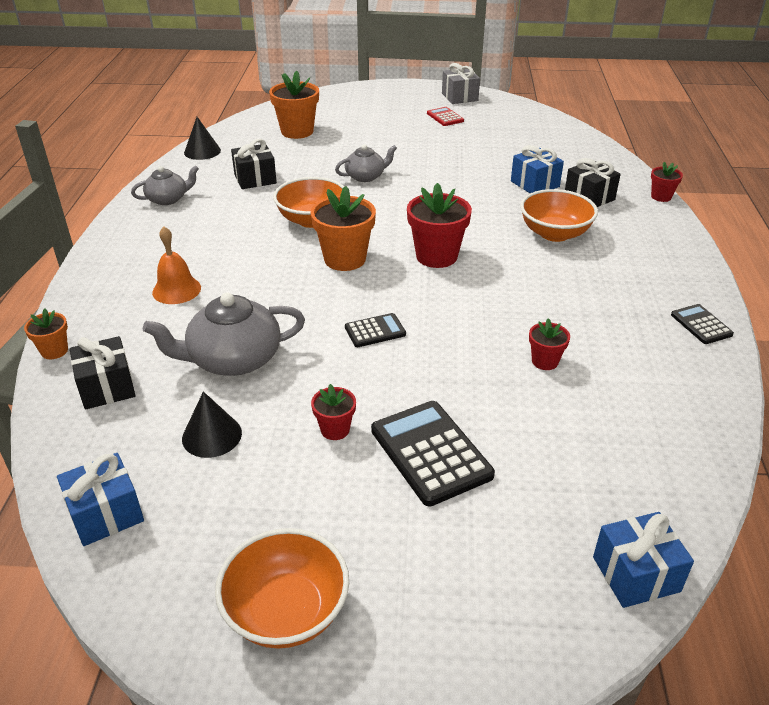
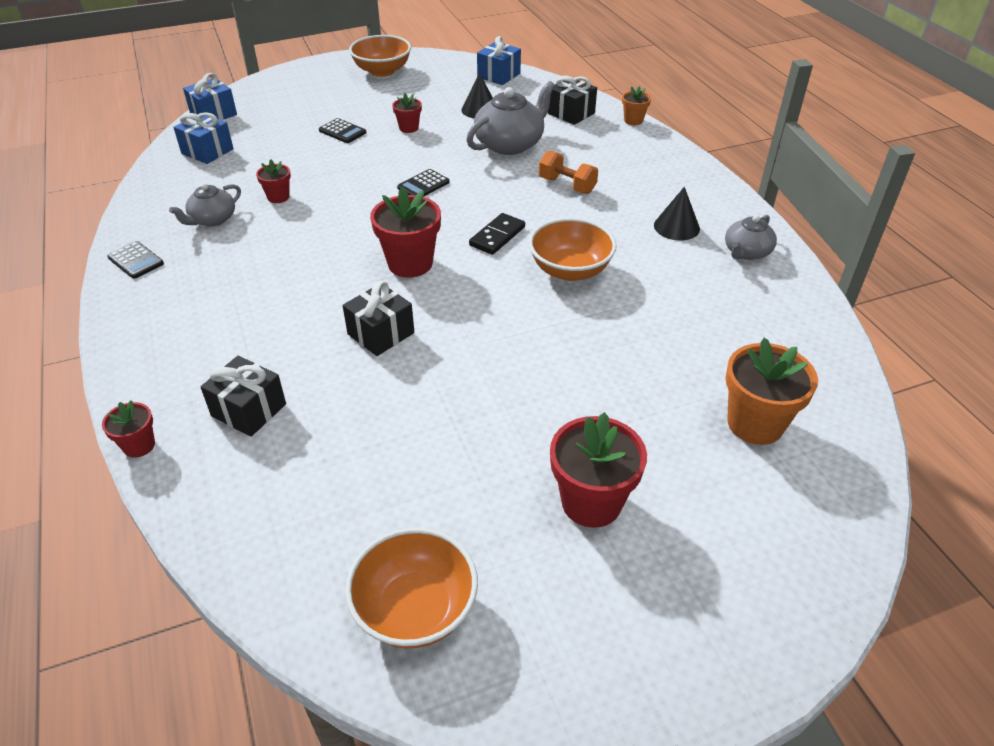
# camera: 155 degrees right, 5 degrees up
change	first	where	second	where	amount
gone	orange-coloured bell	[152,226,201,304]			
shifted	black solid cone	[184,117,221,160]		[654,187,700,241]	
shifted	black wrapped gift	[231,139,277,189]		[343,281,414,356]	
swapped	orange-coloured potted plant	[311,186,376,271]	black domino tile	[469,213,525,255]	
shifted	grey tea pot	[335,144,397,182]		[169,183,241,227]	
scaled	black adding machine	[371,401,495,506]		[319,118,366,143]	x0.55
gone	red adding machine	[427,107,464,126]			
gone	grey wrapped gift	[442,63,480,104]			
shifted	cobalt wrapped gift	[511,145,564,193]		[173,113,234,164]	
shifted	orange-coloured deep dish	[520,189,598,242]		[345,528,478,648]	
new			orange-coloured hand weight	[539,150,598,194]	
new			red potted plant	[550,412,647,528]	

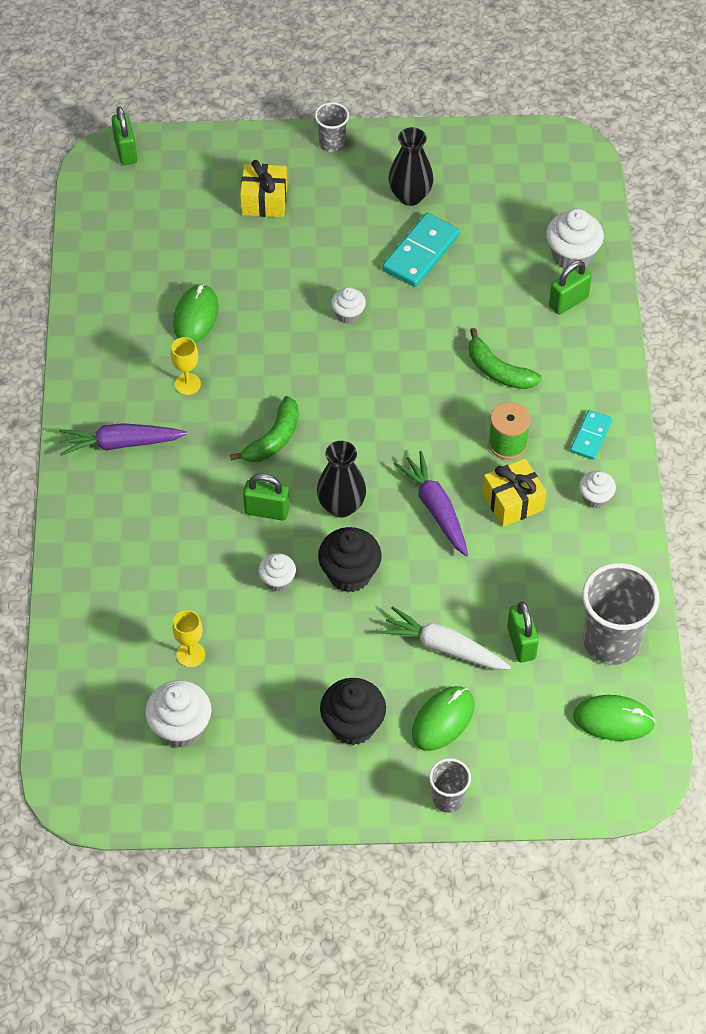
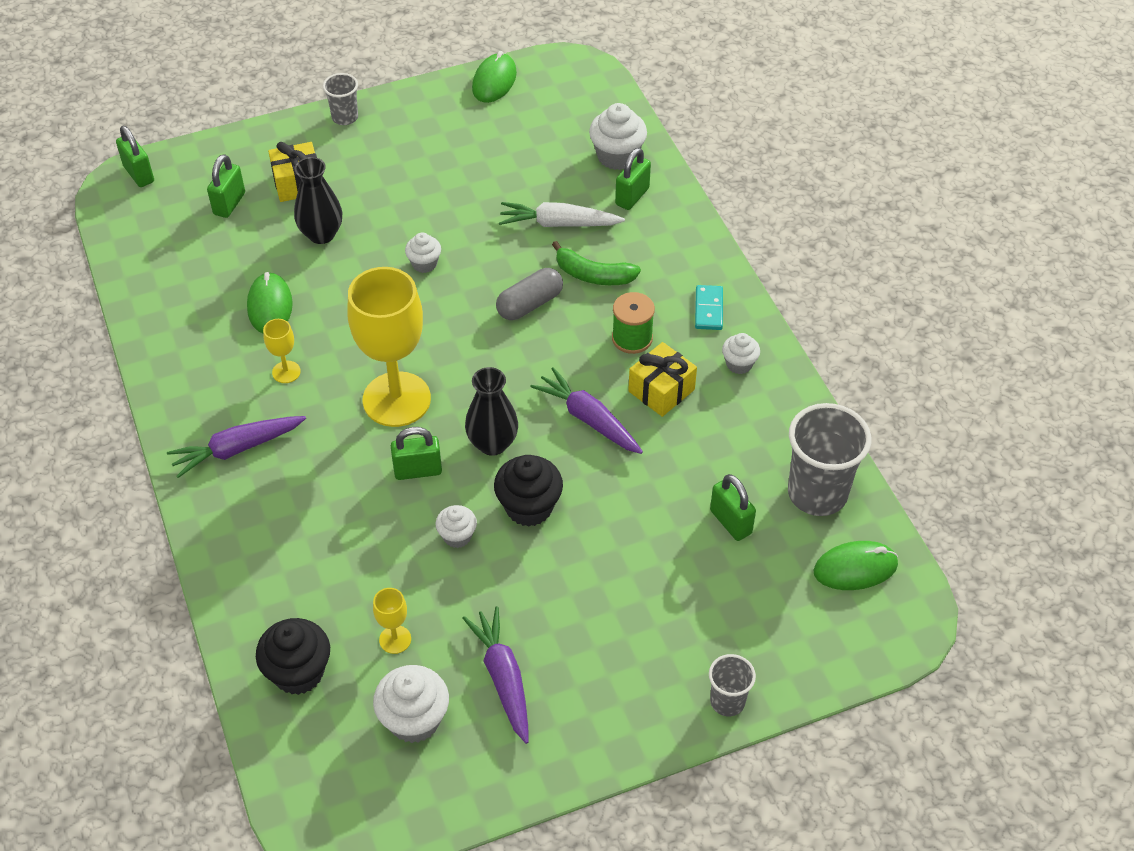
# camera: 20 degrees left, 5 degrees down
change	first	where	second	where	amount
swapped	emerald toy banana	[230,396,299,462]	golden chalice	[347,267,431,427]	
shifted	black muffin	[320,678,386,745]		[256,618,330,695]	
shifted	white carrot	[380,606,511,669]		[499,202,625,227]	
gone	aqua domino tile	[382,213,460,287]			
shifted	black flower vase	[388,127,434,206]		[294,157,342,244]	
shifted	emerald mouse	[412,686,474,751]		[472,51,517,103]	
new			emerald lock	[207,154,245,218]	
new			violet carrot	[463,606,529,744]	
new			grey pill shape	[496,268,563,320]	

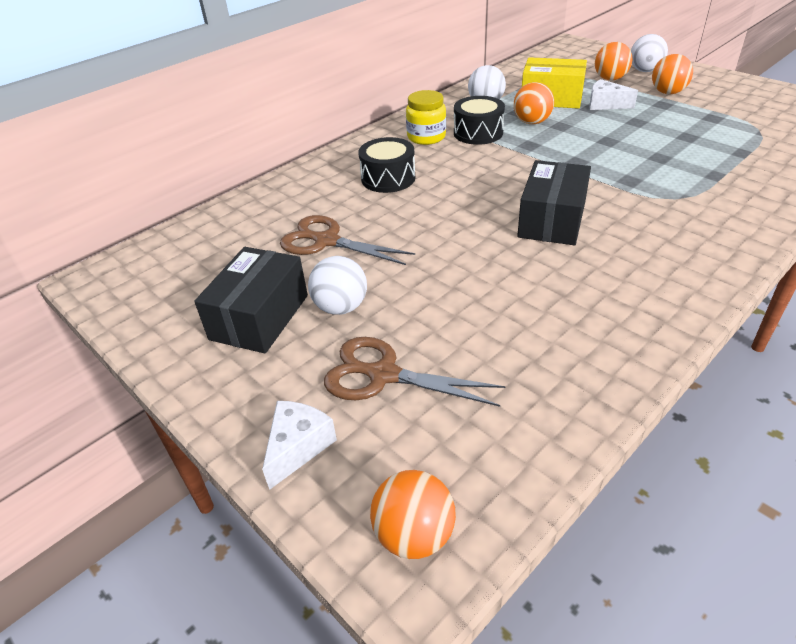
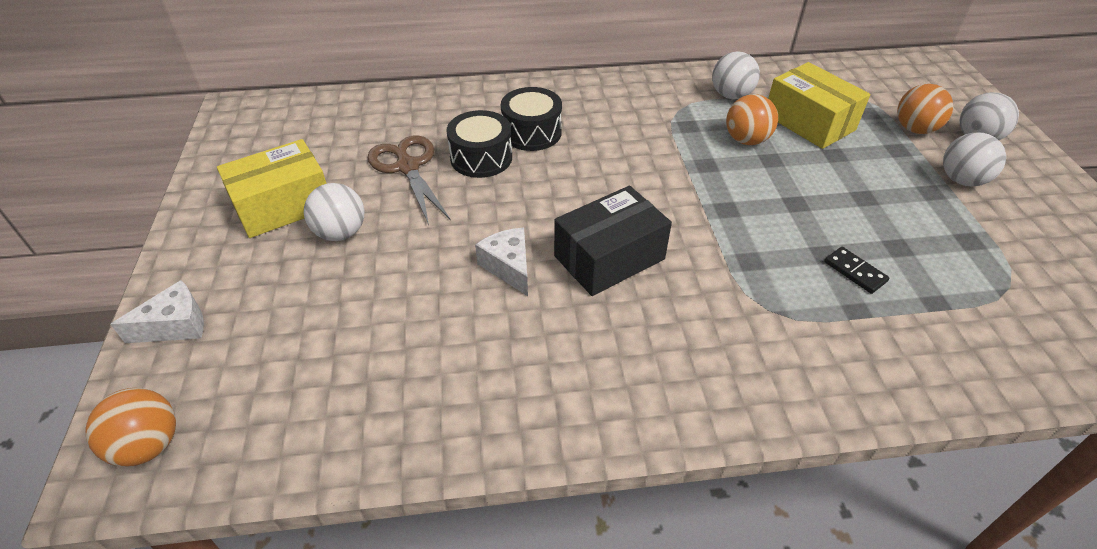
# camera: 35 degrees right, 5 degrees up
change	first	where	second	where	amount
repainted	black package	[194,247,308,354]	golden package	[217,139,327,238]	
gone	russet shears	[324,337,506,407]			
gone	golden jar	[406,90,446,145]			
shifted	black drum	[454,96,505,145]		[447,110,512,178]	
shifted	white cheese wedge	[589,79,638,110]		[475,228,528,296]	
repainted	orange-coloured sphere	[652,54,693,94]	white sphere	[943,132,1006,186]	
new			black domino tile	[825,247,889,294]	

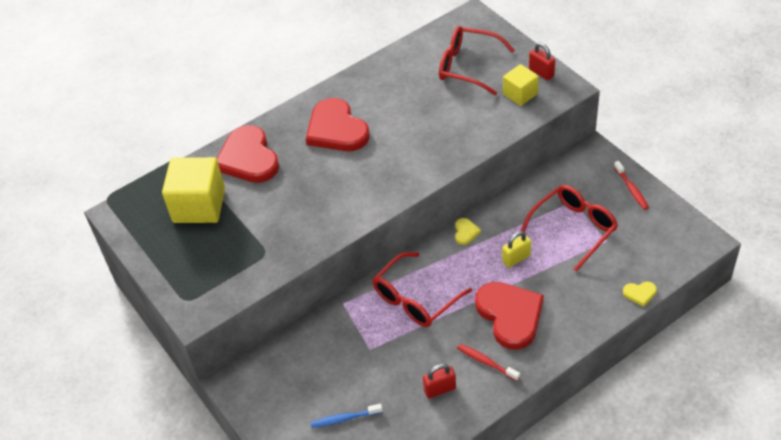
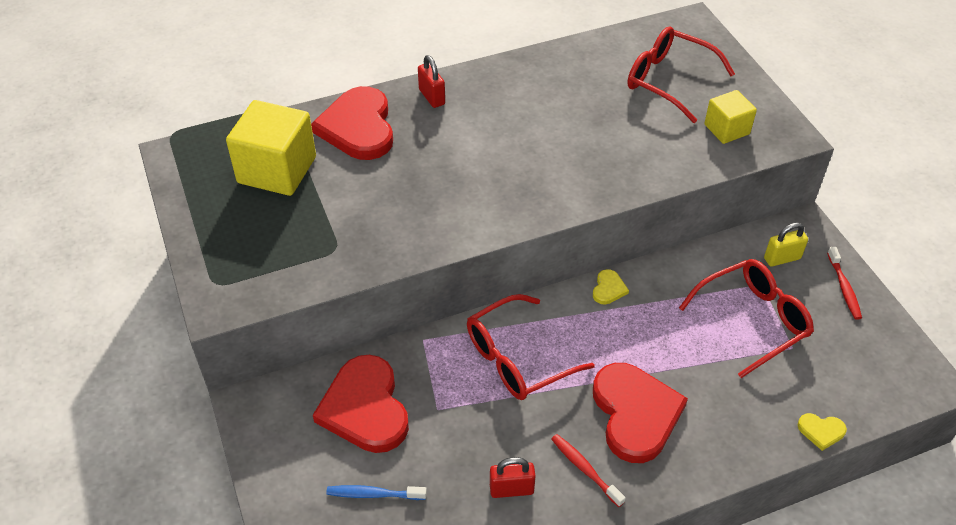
# camera: 10 degrees right, 0 degrees up
change	first	where	second	where	amount
shifted	red heart	[306,98,370,151]		[313,355,409,453]	
shifted	golden lock	[502,231,531,268]		[764,222,808,267]	
shifted	red lock	[529,42,555,80]		[418,55,445,108]	

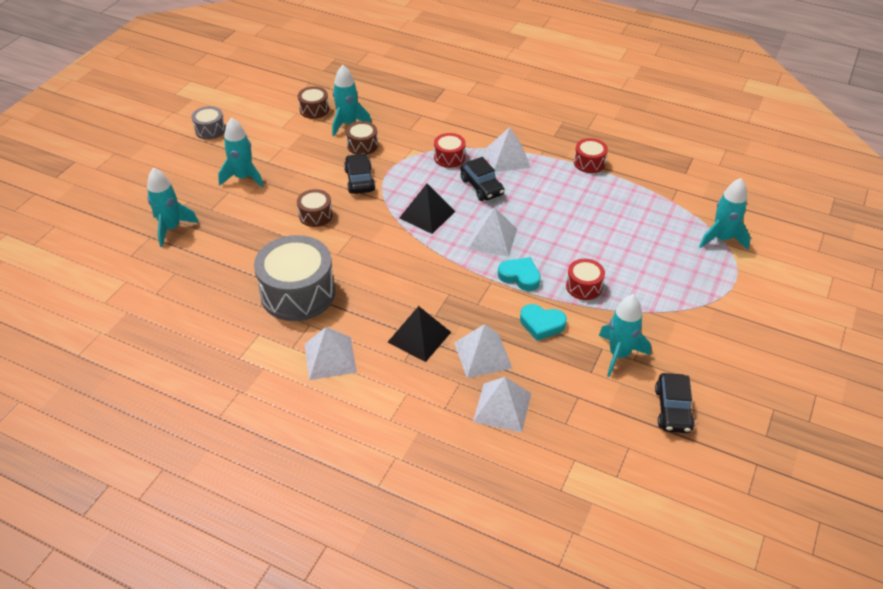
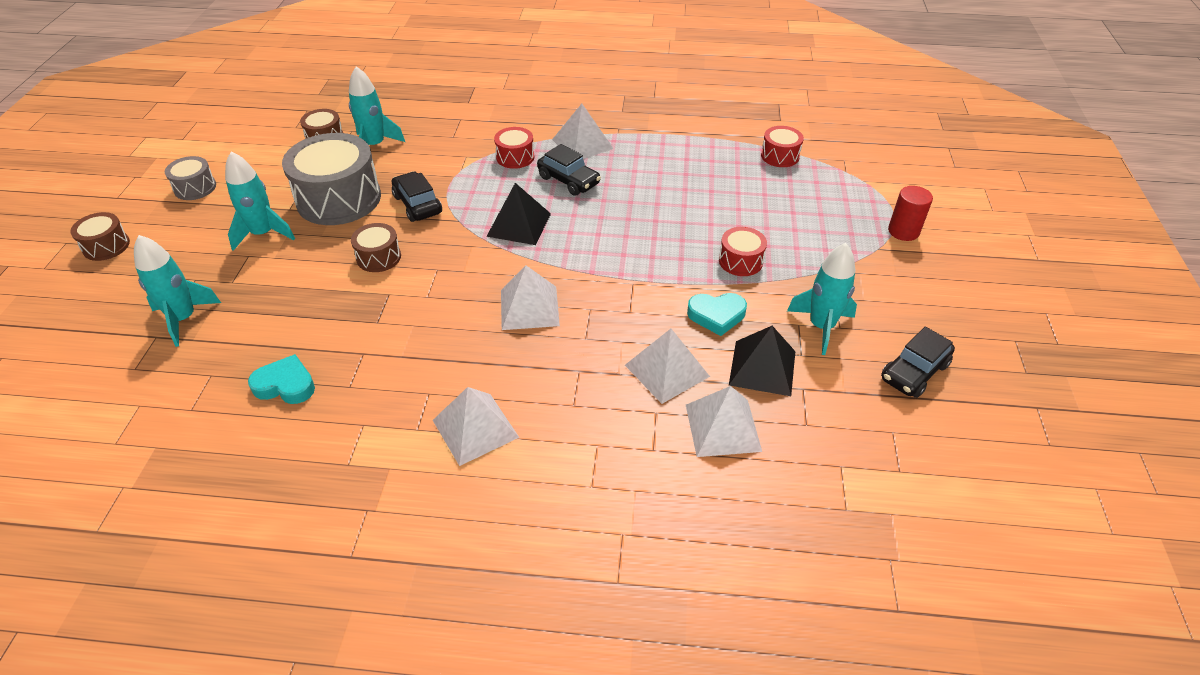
# camera: 20 degrees left, 0 degrees up
change	first	where	second	where	amount
shifted	grey drum	[254,235,335,321]		[282,133,381,225]	
shifted	russet drum	[346,121,378,155]		[70,212,130,261]	
shifted	black pyramid	[388,306,451,362]		[729,326,795,396]	
shifted	white pyramid	[468,207,517,257]		[501,265,560,330]	
shifted	aqua heart	[498,257,541,291]		[248,354,315,404]	
shifted	red drum	[574,138,608,173]		[761,126,804,167]	
rotated	black automobile	[655,373,695,433]		[881,327,955,398]	60 degrees clockwise
gone	aqua toy rocket	[699,178,751,250]			
new			red cylinder	[888,186,933,241]	

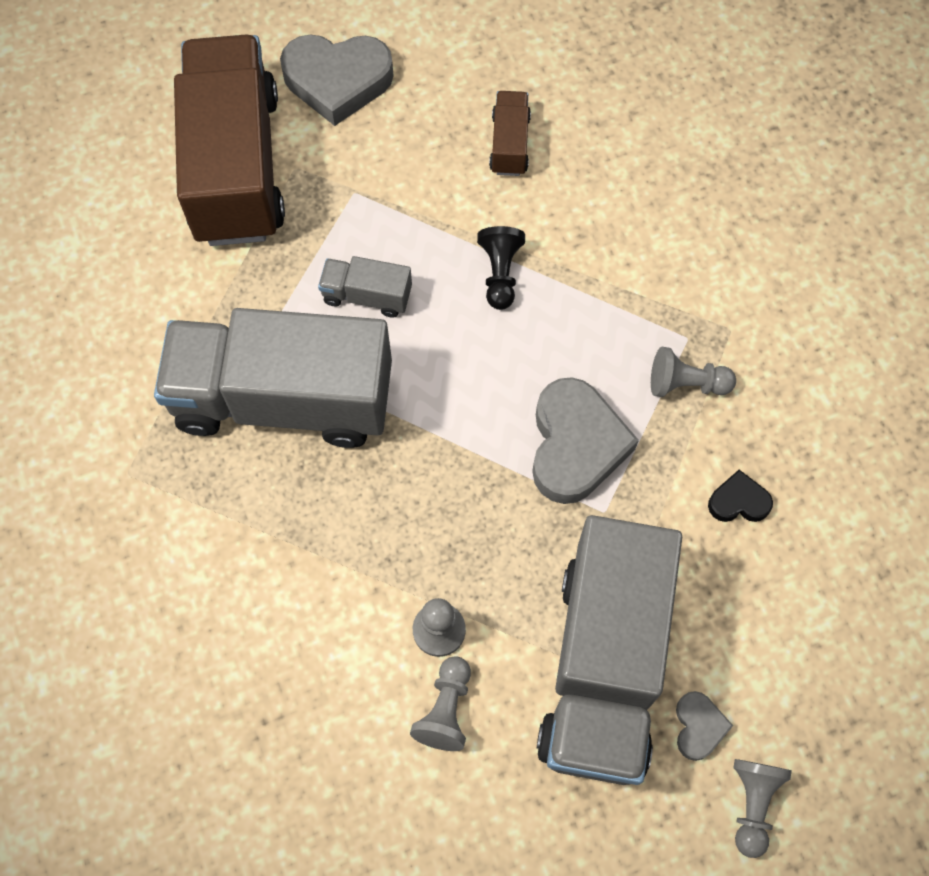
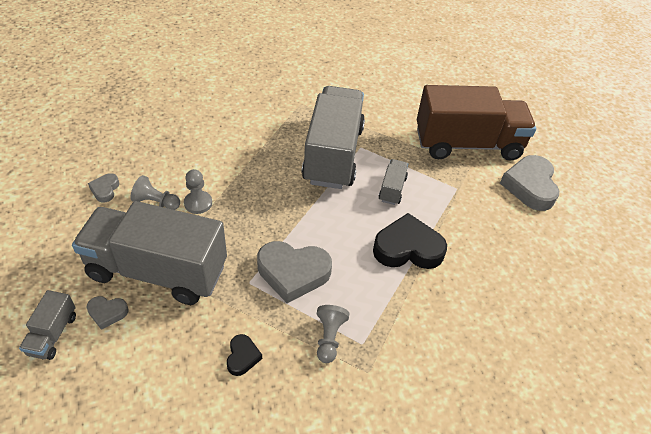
# camera: 90 degrees right, 20 degrees down
change	first	where	second	where	amount
swapped	black chess pawn	[477,226,525,310]	black heart	[373,213,447,269]	
gone	russet toy truck	[489,91,531,176]			
swapped	grey chess pawn	[733,759,792,858]	grey toy truck	[19,290,76,360]	
new			grey heart	[88,173,119,202]	

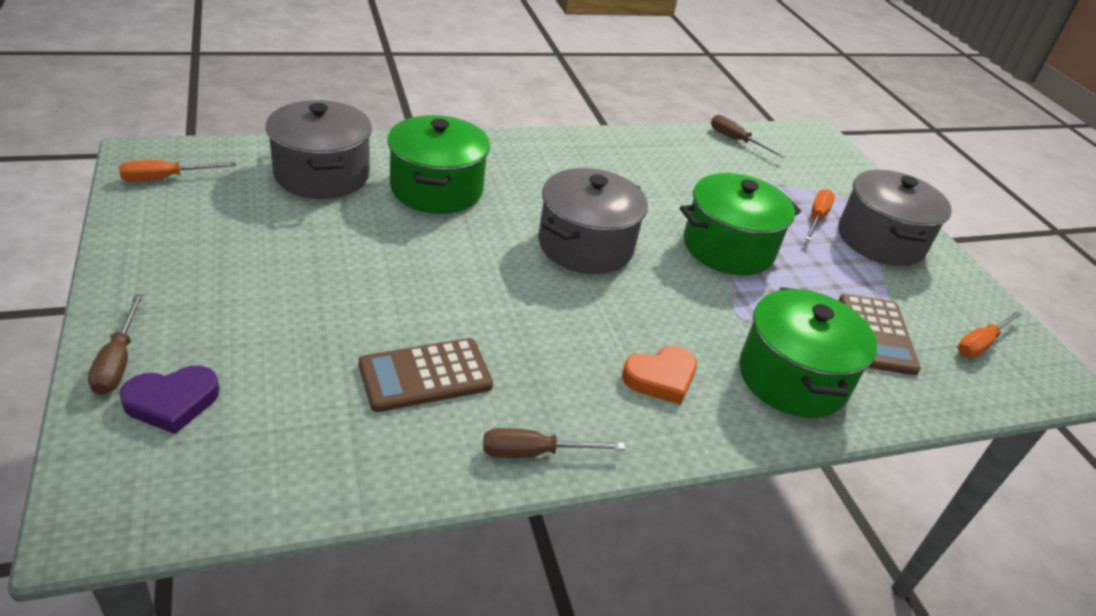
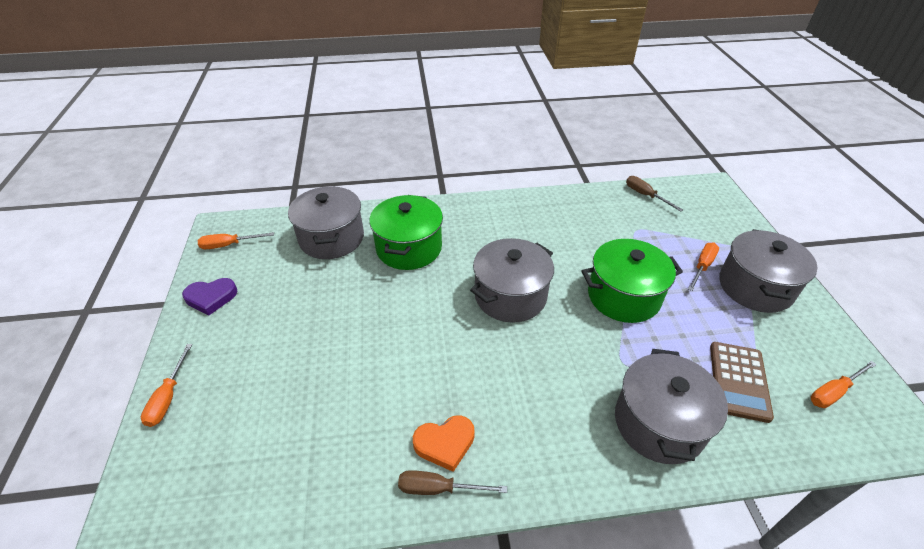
# camera: 15 degrees right, 5 degrees up
change	first	where	second	where	amount
repainted	russet hand screwdriver	[88,294,144,395]	orange-coloured hand screwdriver	[141,344,192,427]	
shifted	violet heart	[119,366,220,434]		[182,278,238,316]	
gone	russet adding machine	[359,338,493,412]			
shifted	orange-coloured heart	[622,346,697,405]		[413,415,475,472]	
repainted	emerald pot	[739,287,877,418]	grey pot	[615,349,728,464]	

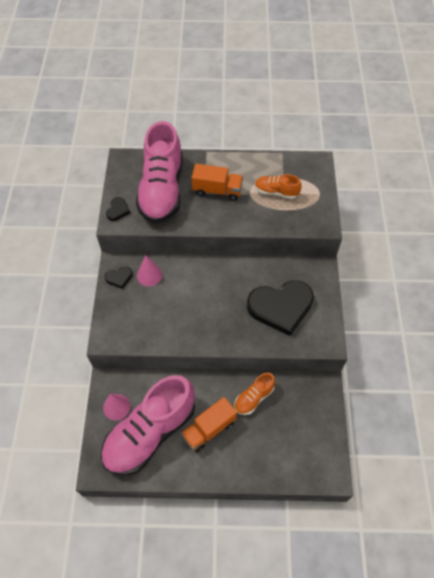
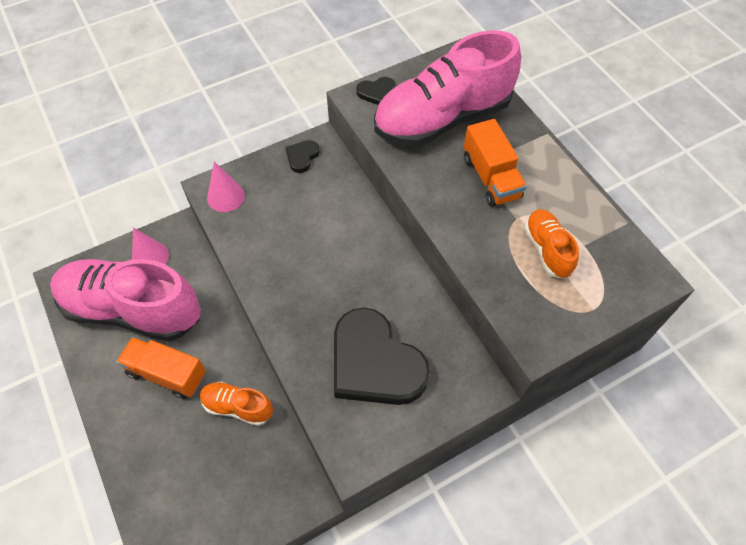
# camera: 60 degrees right, 0 degrees up
change	first	where	second	where	amount
rotated	black heart	[105,266,132,289]		[285,140,319,173]	75 degrees clockwise
shifted	rosy solid cone	[137,255,162,286]		[207,162,245,212]	

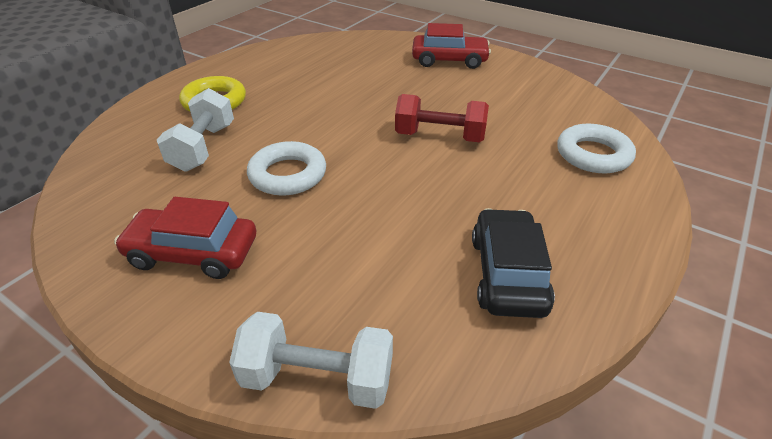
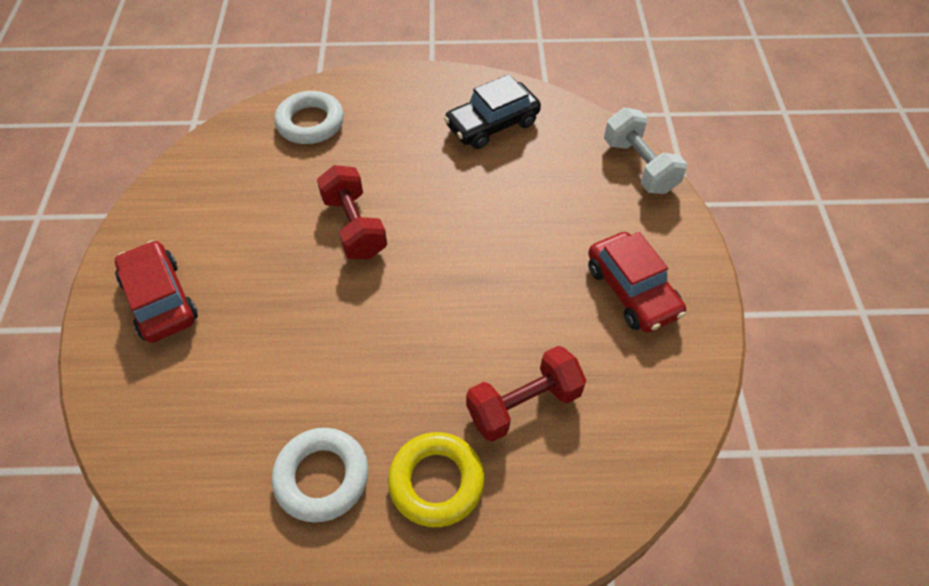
# camera: 125 degrees left, 15 degrees up
change	first	where	second	where	amount
repainted	white hand weight	[157,88,234,172]	red hand weight	[466,346,586,442]	
shifted	white torus	[247,141,326,196]		[272,428,368,522]	

